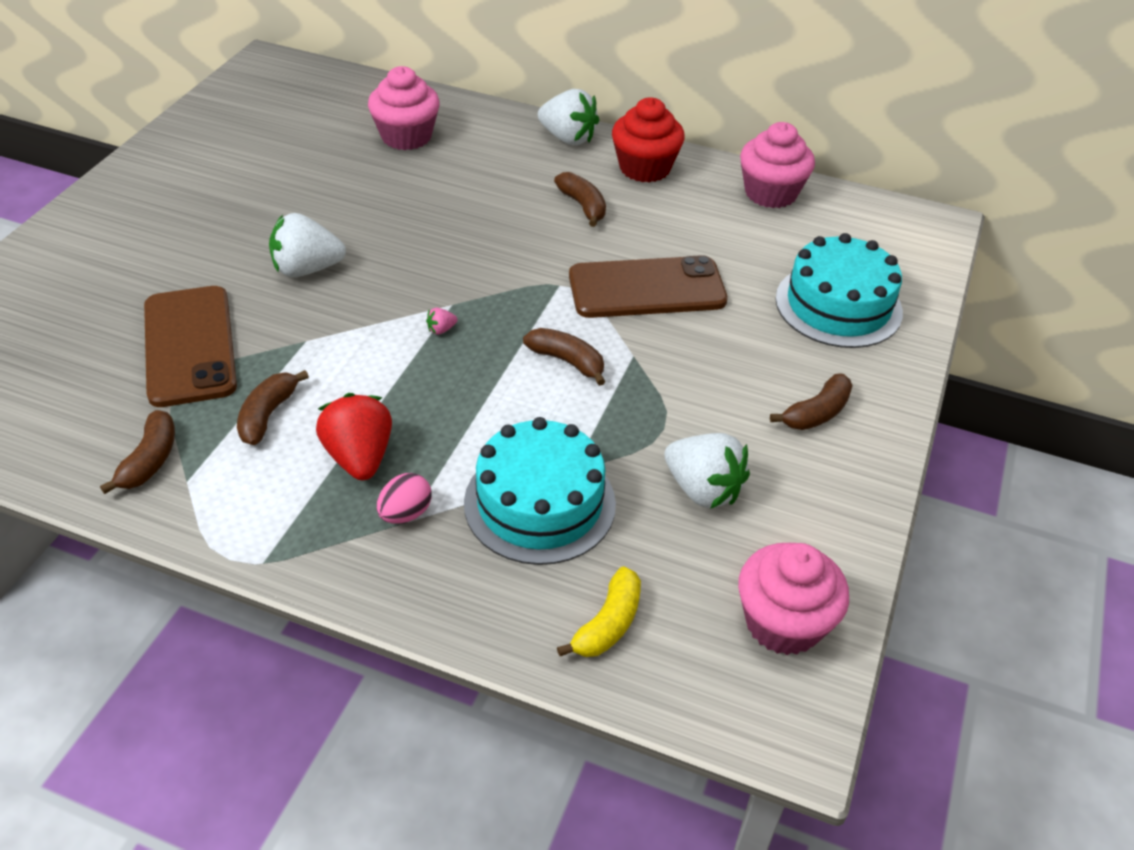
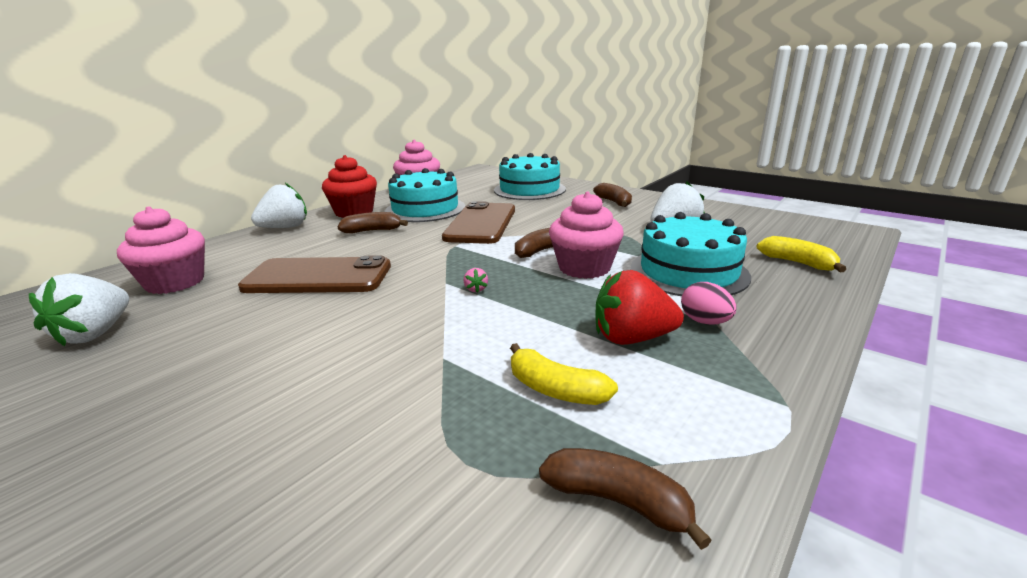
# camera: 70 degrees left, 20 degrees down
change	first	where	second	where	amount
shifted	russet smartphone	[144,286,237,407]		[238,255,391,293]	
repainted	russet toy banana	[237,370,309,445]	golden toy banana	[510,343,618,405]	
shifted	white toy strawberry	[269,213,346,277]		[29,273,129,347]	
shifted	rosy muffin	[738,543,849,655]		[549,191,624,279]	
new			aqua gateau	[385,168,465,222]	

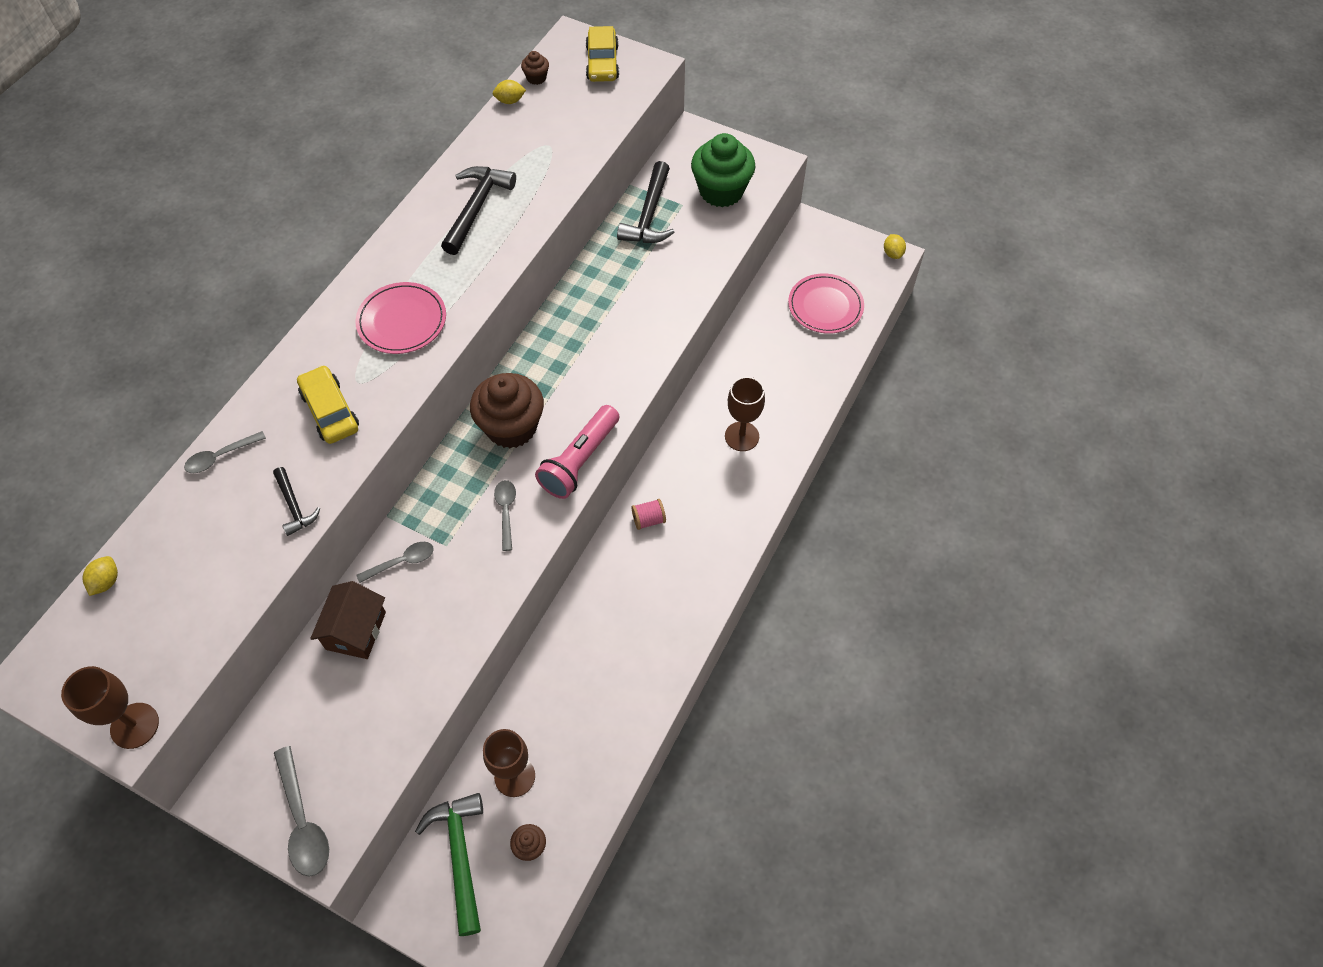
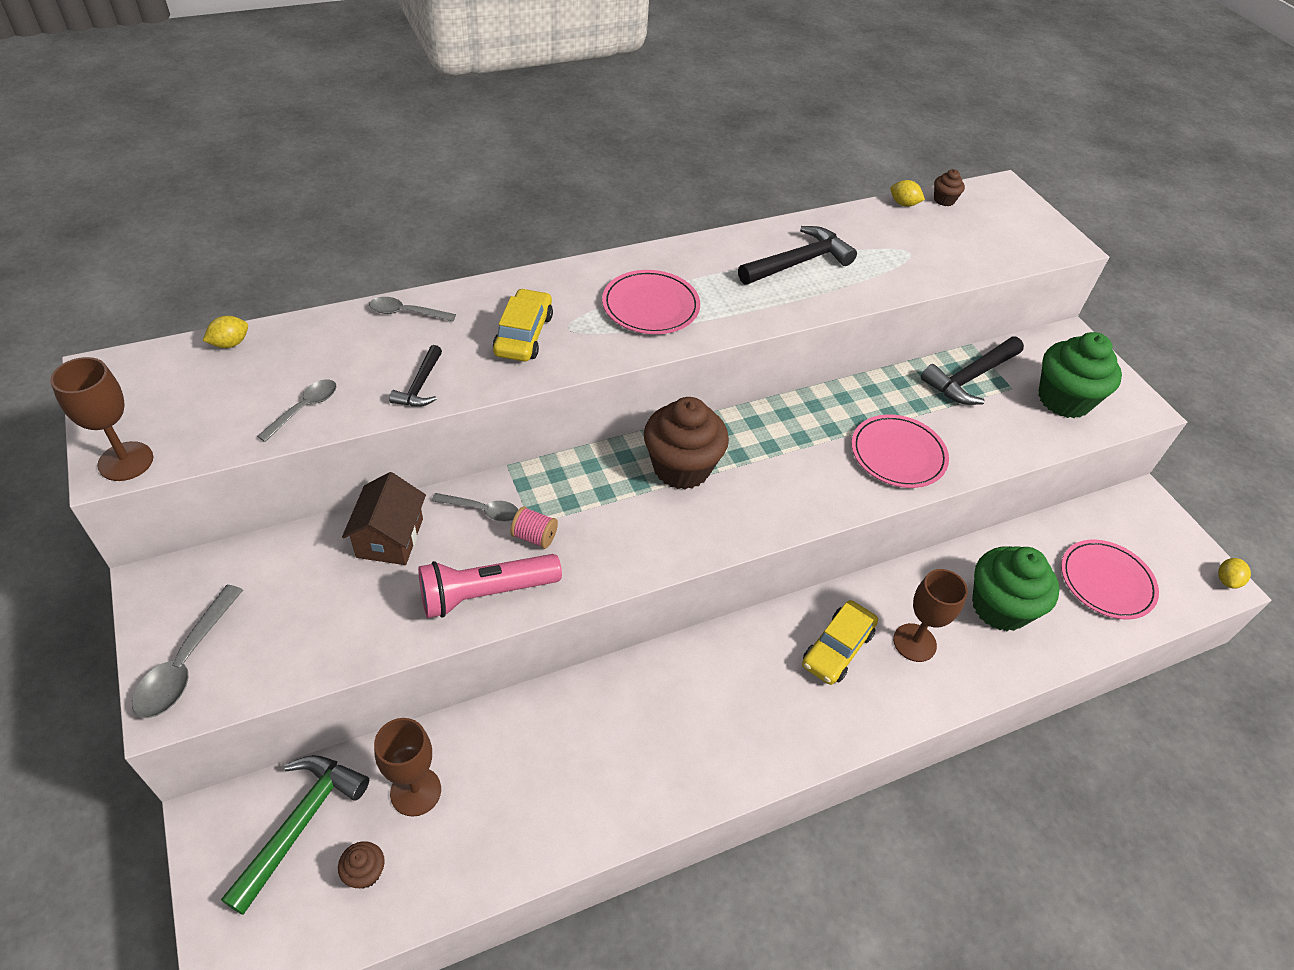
# camera: 35 degrees right, 10 degrees down
change	first	where	second	where	amount
rotated	russet toy house	[310,581,386,659]		[342,472,426,565]	45 degrees counterclockwise
shifted	grey teaspoon	[494,480,516,551]		[257,379,337,442]	
shifted	rosy torch	[535,405,620,499]		[418,554,562,618]	
shifted	golden automobile	[586,26,619,82]		[802,600,878,685]	
shifted	rosy bobbin	[631,499,666,530]		[510,506,558,549]	
new			rosy plate	[851,414,949,488]	
new			emerald muffin	[972,546,1059,631]	

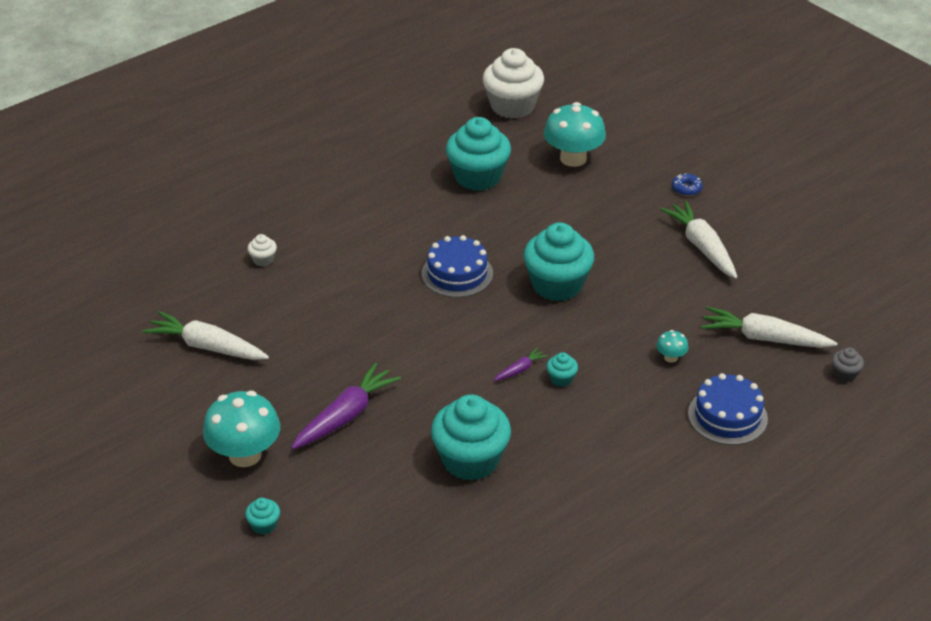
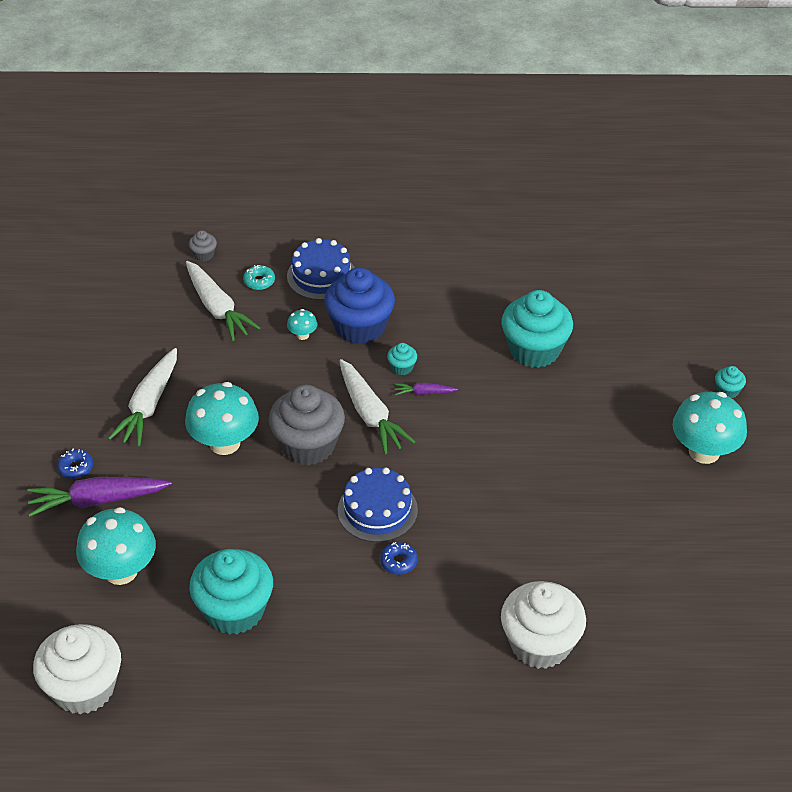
# camera: 140 degrees left, 5 degrees up
change	first	where	second	where	amount
shifted	white carrot	[142,311,269,360]		[339,359,415,454]	
scaled	white muffin	[248,234,277,266]		[501,581,586,669]	x2.37
shifted	violet carrot	[291,363,401,449]		[27,477,172,517]	
repainted	aqua muffin	[523,222,594,301]	grey muffin	[269,385,345,465]	
new			aqua toadstool	[185,382,259,455]	
new			aqua donut	[243,265,275,290]	
new			cobalt muffin	[324,267,395,345]	
new			cobalt donut	[380,542,418,575]	

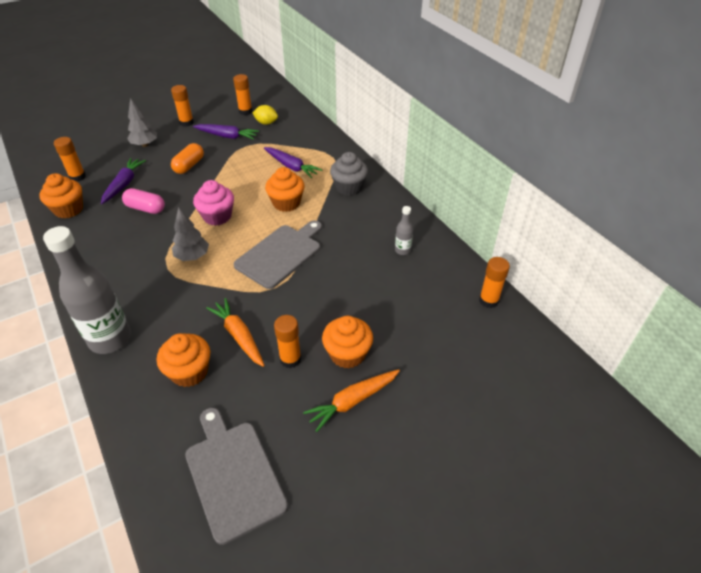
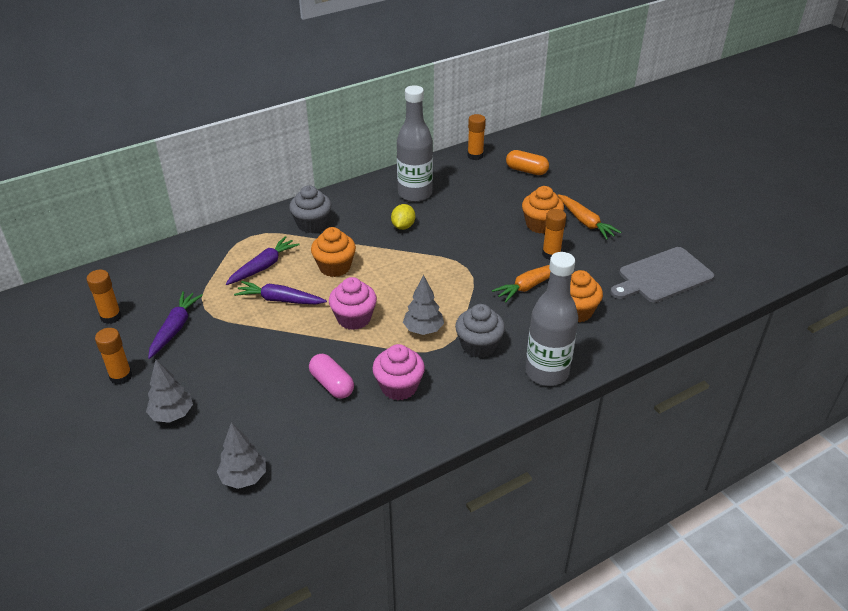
# camera: 90 degrees left, 5 degrees down
change	first	where	second	where	amount
gone	orange-coloured muffin	[39,173,83,219]			
swapped	orange-coloured glue stick	[54,137,86,181]	grey toy tree	[217,422,266,489]	
shifted	violet carrot	[101,158,146,204]		[234,281,327,304]	
rotated	rosy pill shape	[122,188,165,214]		[309,354,354,399]	60 degrees counterclockwise
shifted	orange-coloured pill shape	[171,143,204,174]		[506,150,549,175]	
gone	grey bread board	[234,221,322,289]			
shifted	golden citrus fruit	[252,105,278,125]		[391,204,415,230]	
scaled	grey flask	[395,206,413,255]		[397,85,433,202]	x2.25
new			rosy muffin	[372,344,425,400]	
new			grey muffin	[455,304,505,358]	

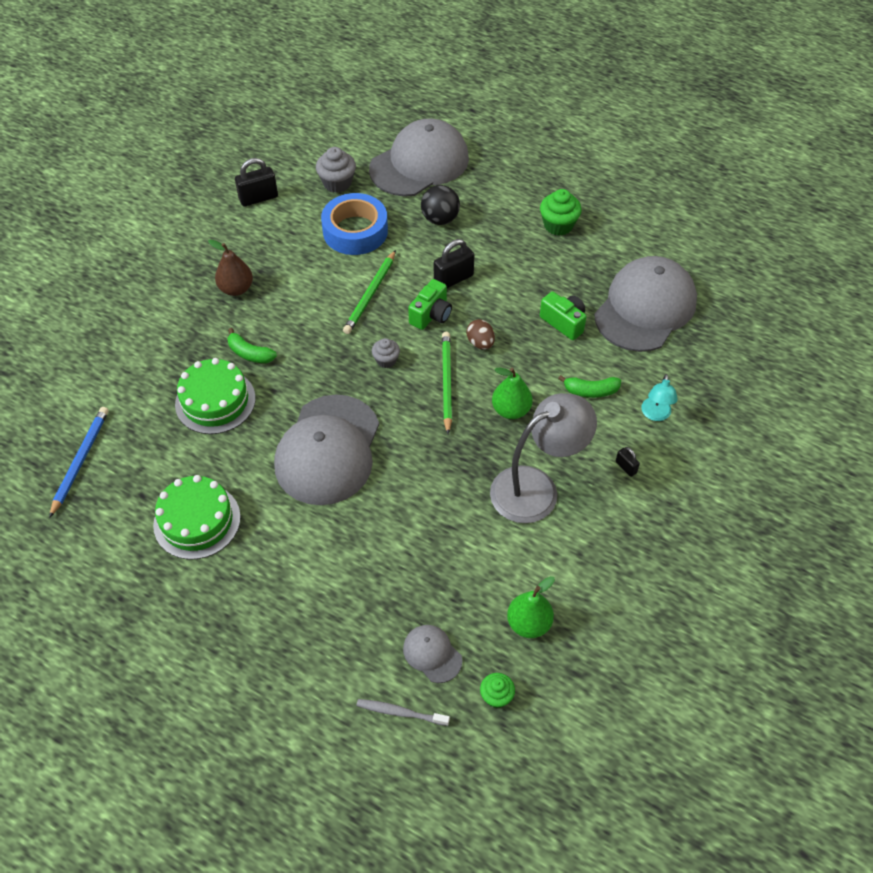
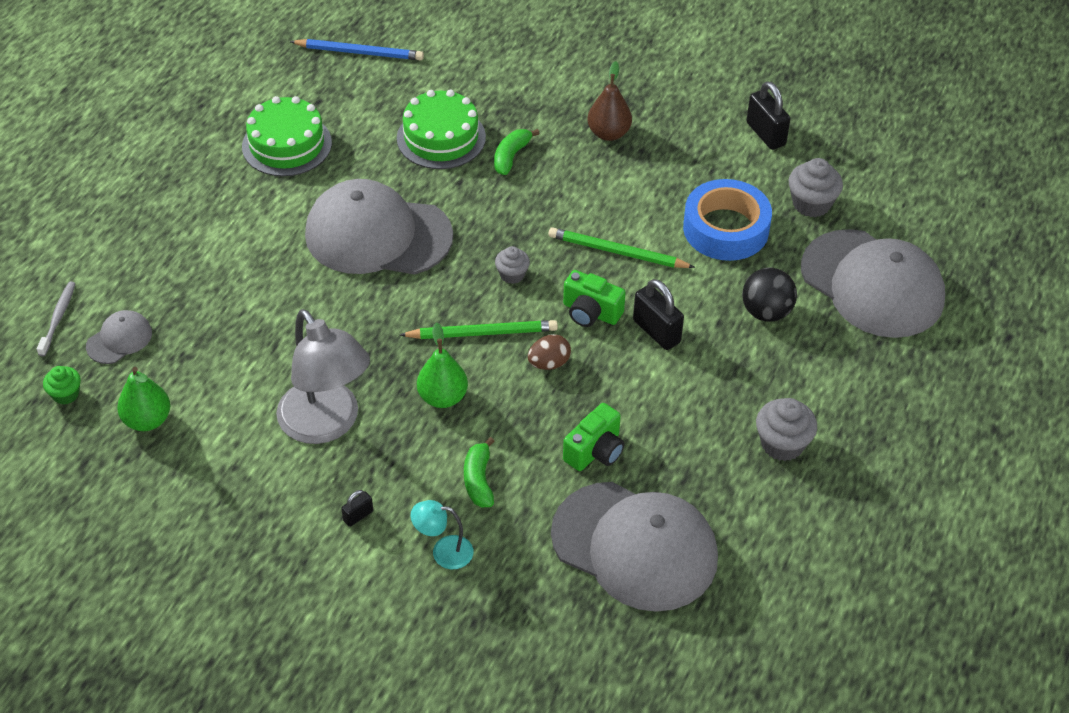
# camera: 85 degrees right, 5 degrees down
change	first	where	second	where	amount
repainted	emerald muffin	[540,189,582,236]	grey muffin	[756,398,817,461]	

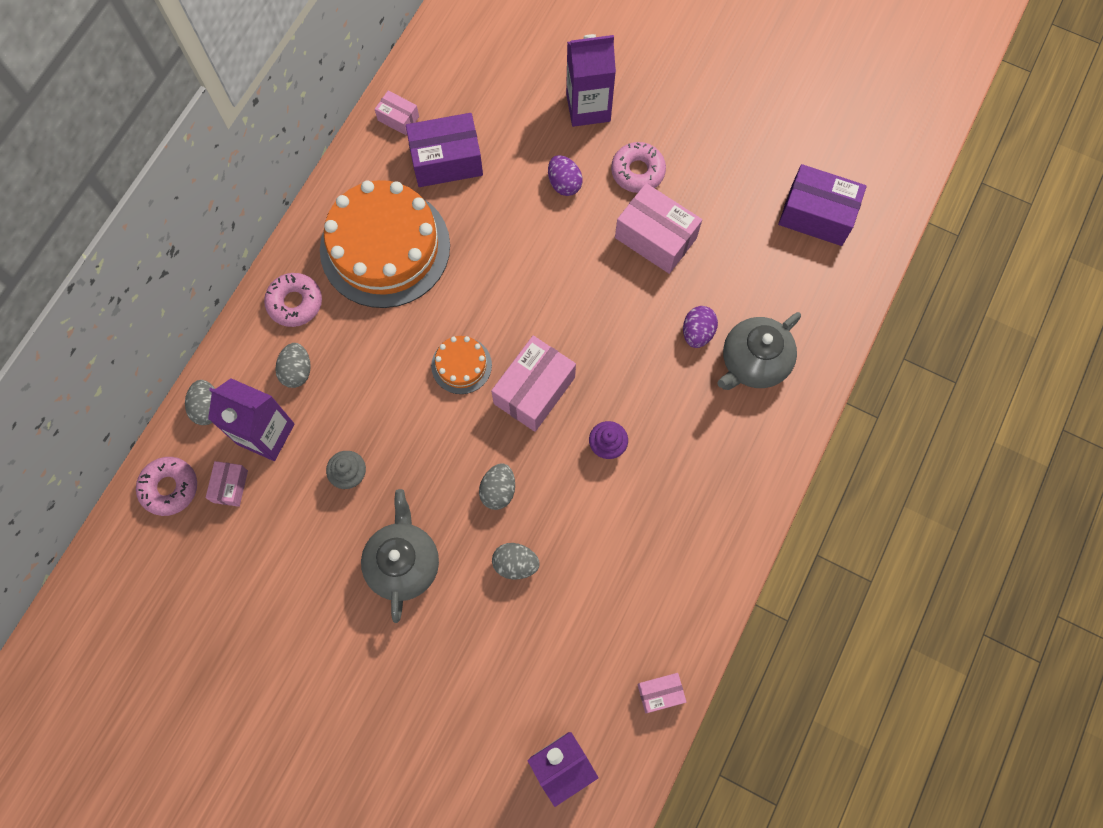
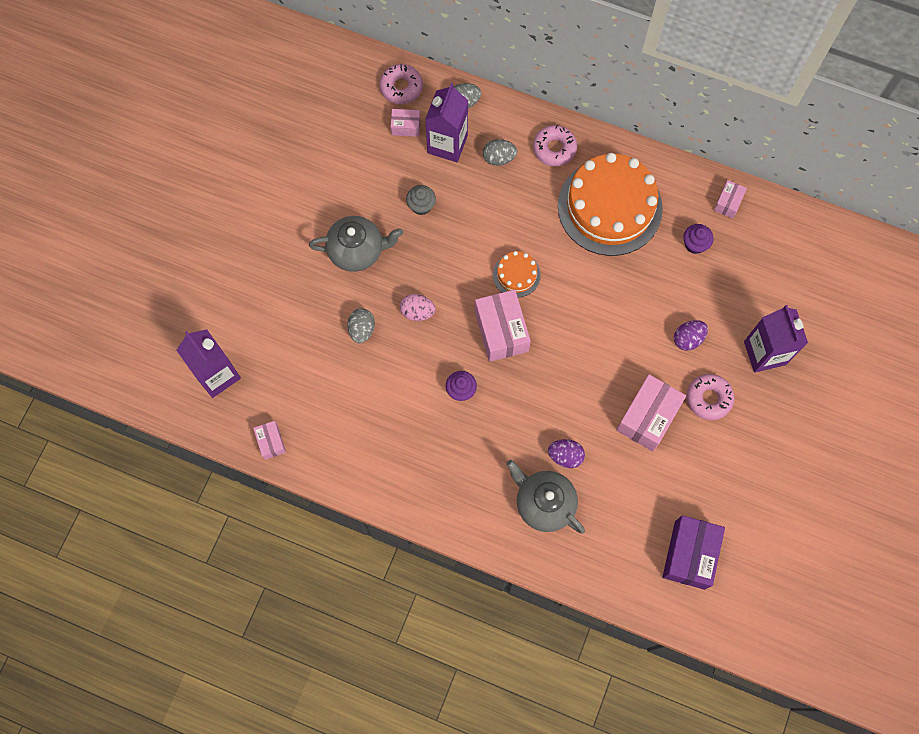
# camera: 85 degrees right, 0 degrees up
change	first	where	second	where	amount
swapped	violet package	[406,113,483,187]	violet muffin	[683,224,713,254]	
repainted	grey egg shape	[479,463,515,510]	rosy egg shape	[400,294,436,321]	
rotated	rosy package	[491,336,576,432]		[475,290,531,362]	45 degrees clockwise

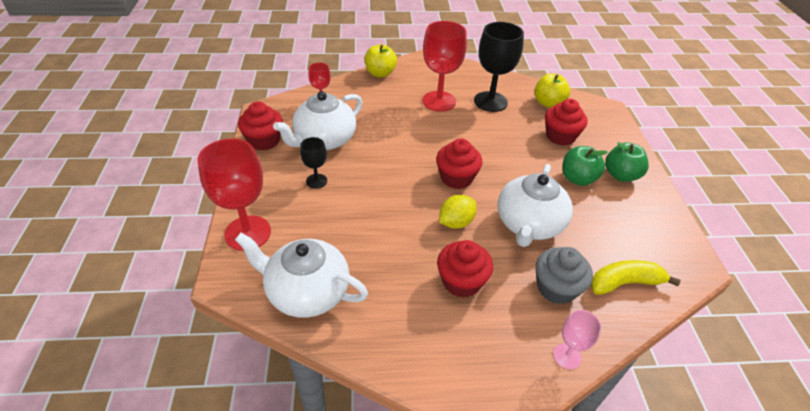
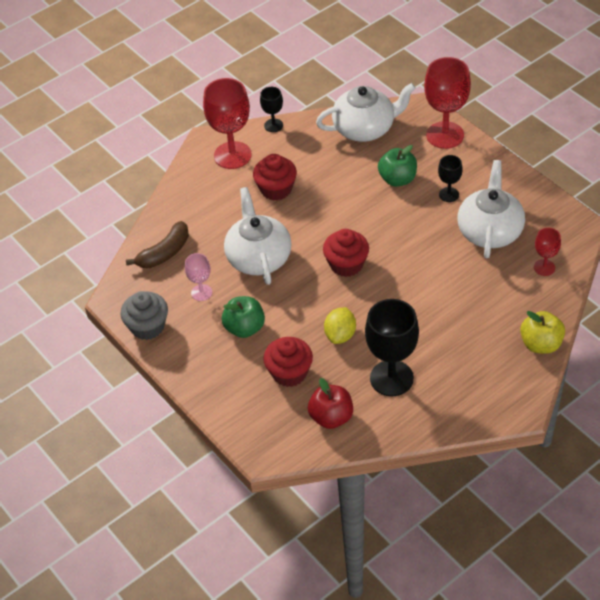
# camera: 150 degrees right, 5 degrees up
change	first	where	second	where	amount
gone	red muffin	[238,101,283,151]			
shifted	red chalice	[422,21,467,112]		[203,78,251,169]	
shifted	golden citrus fruit	[439,195,477,229]		[324,307,356,344]	
repainted	golden apple	[534,73,570,108]	red apple	[308,378,353,429]	
shifted	grey muffin	[536,247,593,304]		[120,291,168,340]	
shifted	rosy chalice	[553,310,601,369]		[185,253,212,301]	
repainted	golden toy banana	[590,260,681,295]	russet toy banana	[126,221,189,268]	
shifted	emerald apple	[605,142,649,182]		[378,145,417,187]	
new			black chalice	[260,87,283,132]	

